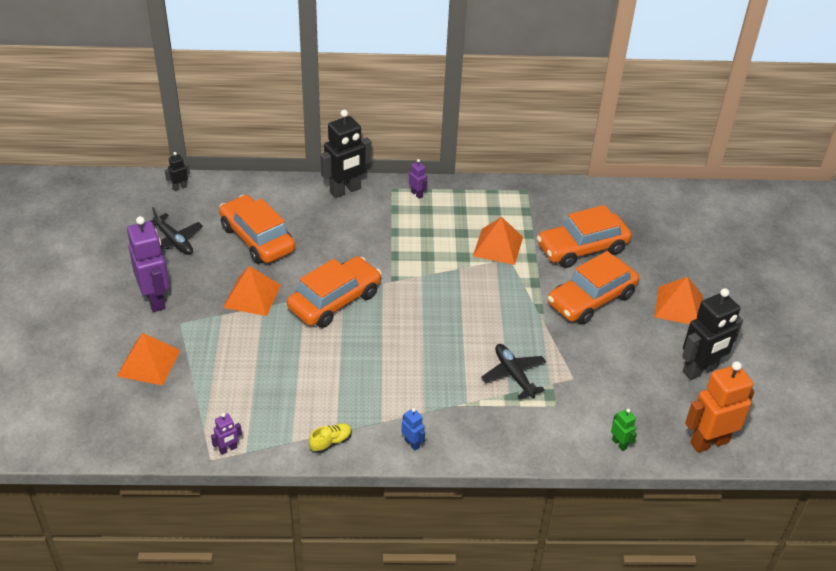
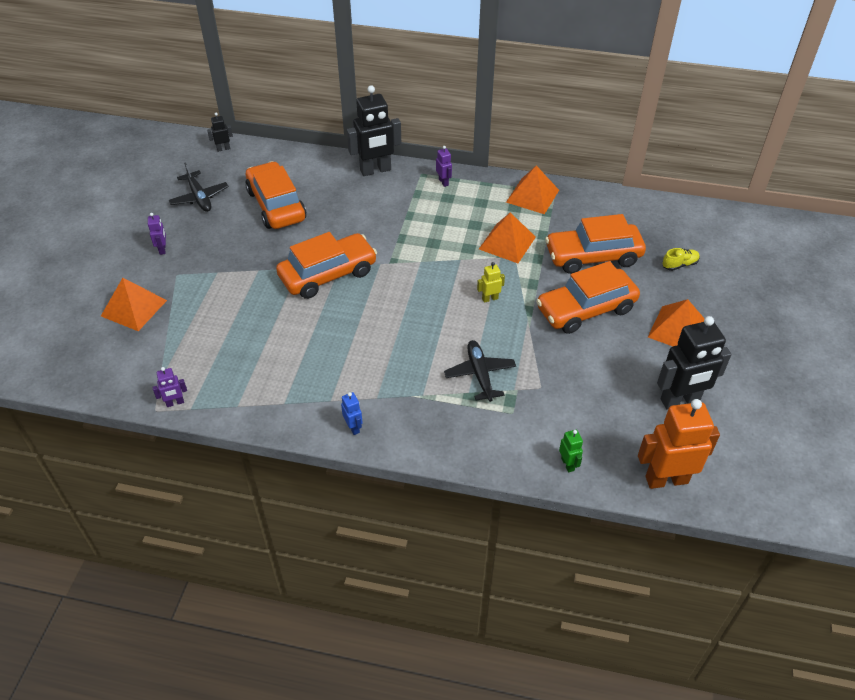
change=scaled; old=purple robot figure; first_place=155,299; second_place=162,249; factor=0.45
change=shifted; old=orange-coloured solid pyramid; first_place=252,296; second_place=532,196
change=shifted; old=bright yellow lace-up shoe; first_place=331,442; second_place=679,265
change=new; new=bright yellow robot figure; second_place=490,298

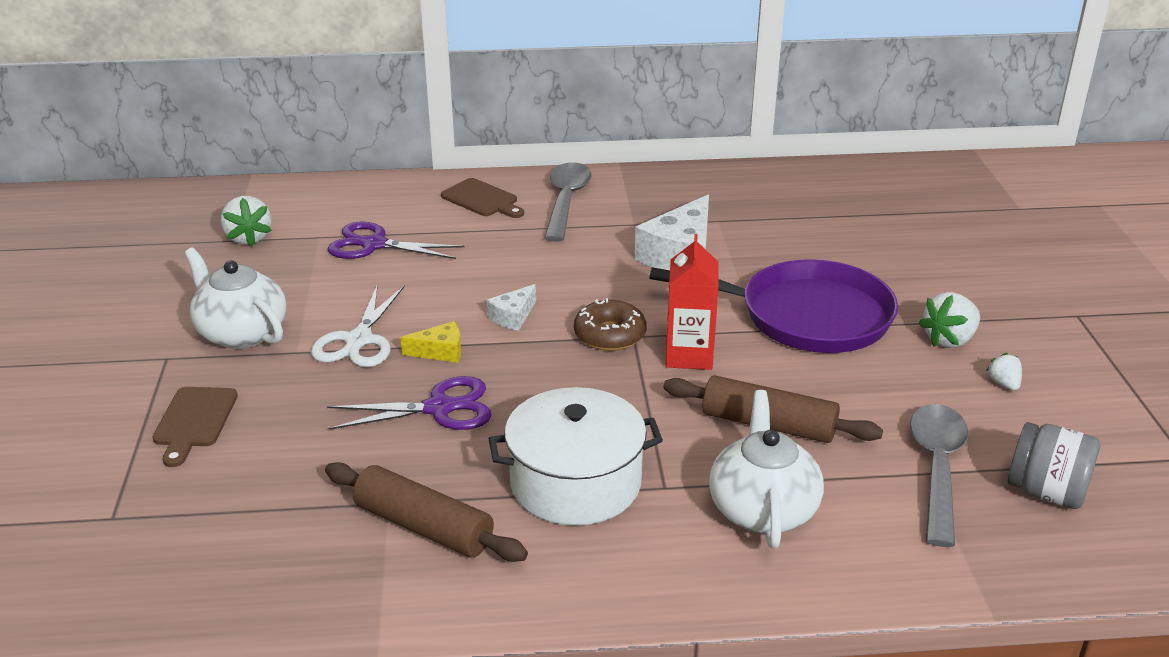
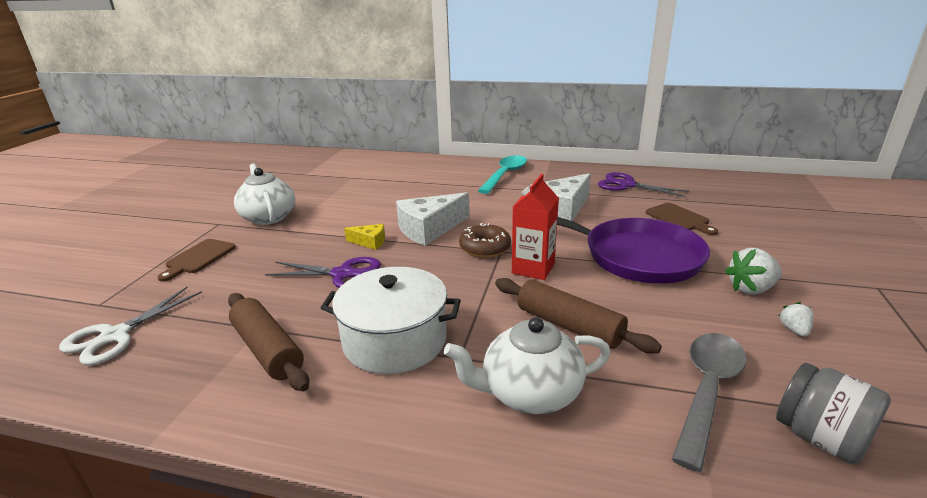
change=gone; old=white berry; first_place=248,238
change=shifted; old=white pair of scissors; first_place=359,340; second_place=115,336
change=shifted; old=purple pair of scissors; first_place=374,245; second_place=627,185
change=shifted; old=russet bread board; first_place=482,199; second_place=679,218
change=scaled; old=white piece of cheese; first_place=513,316; second_place=429,229; factor=1.97
change=repainted; old=gray tablespoon; new=aqua tablespoon; first_place=566,201; second_place=505,175
change=rotated; old=white teapot; first_place=762,509; second_place=529,393; degrees=-120

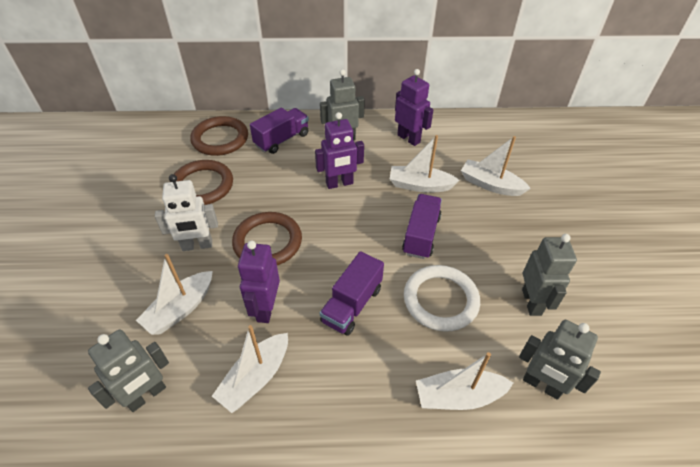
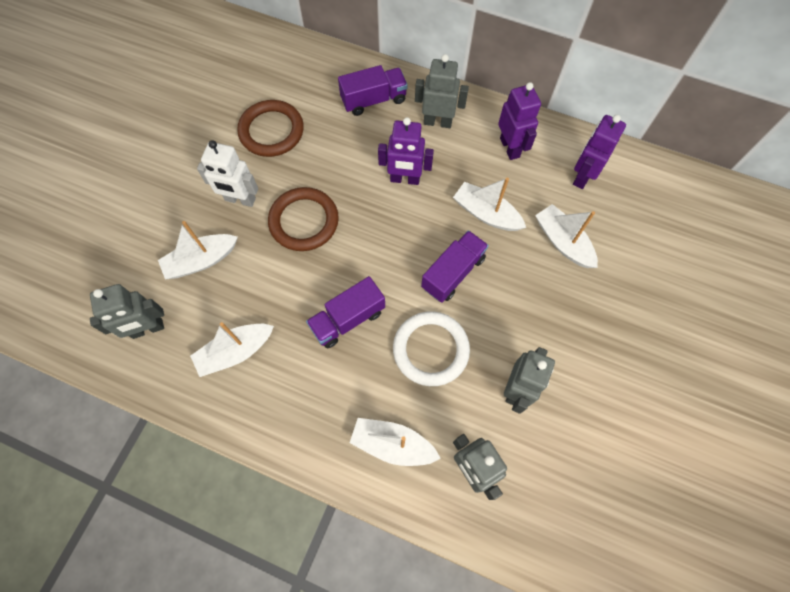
change=gone; old=russet ring; first_place=220,139
change=shifted; old=purple robot figure; first_place=265,308; second_place=582,176

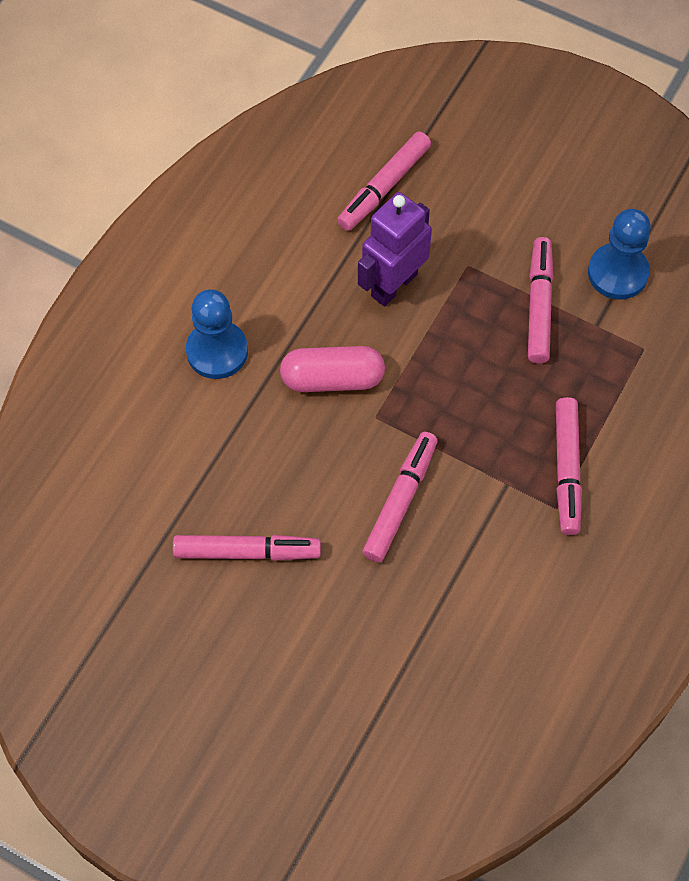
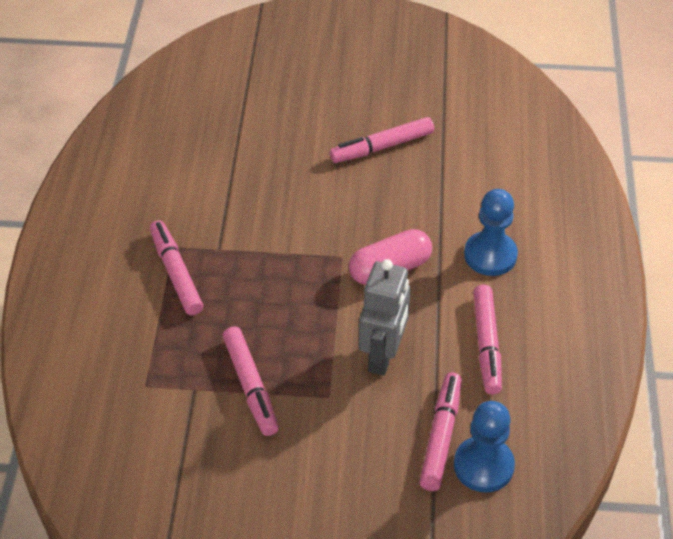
change=repainted; old=purple robot figure; new=gray robot figure; first_place=393,285; second_place=383,355
change=shifted; old=rosy marker; first_place=400,500; second_place=486,344
change=shifted; old=blue pawn; first_place=617,273; second_place=483,466

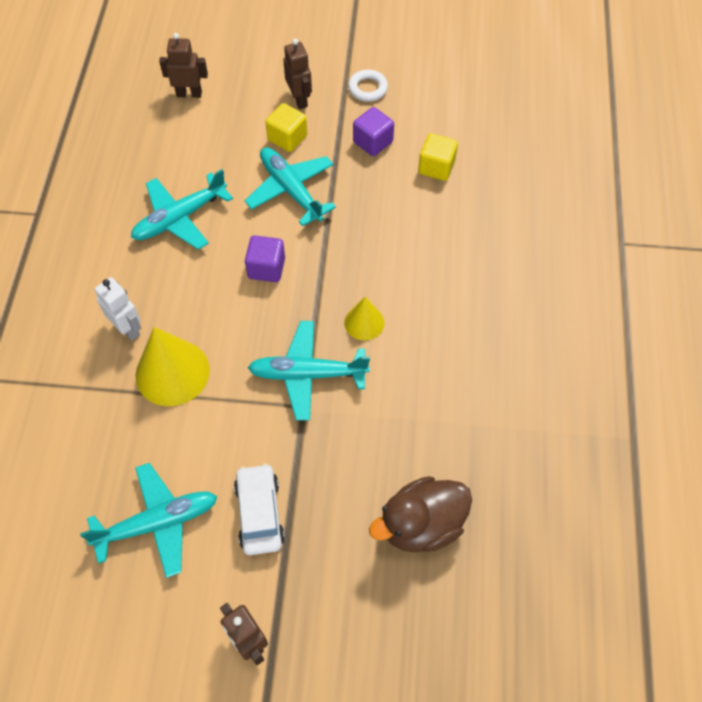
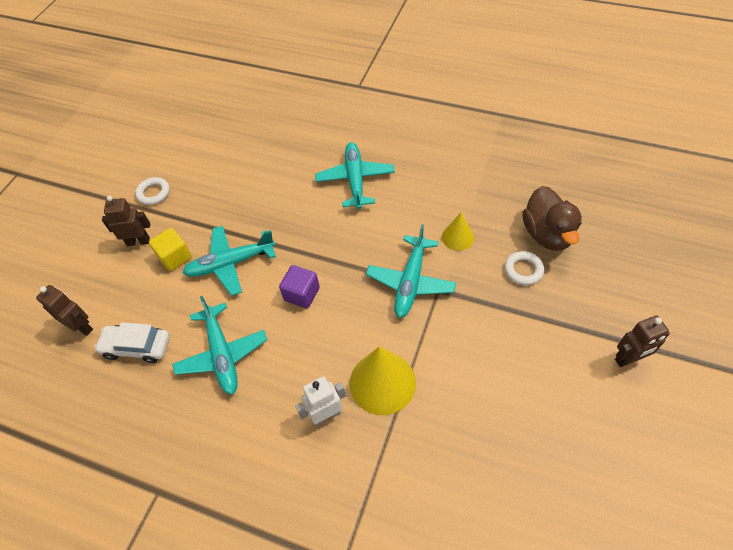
change=shifted; old=aqua aeroplane; first_place=157,523; second_place=355,180
change=rotated; old=russet robot figure; first_place=189,94; second_place=82,327; degrees=105
change=shifted; old=white automobile; first_place=259,513; second_place=137,347
change=shifted; old=bright yellow cone shape; first_place=364,322; second_place=457,237
change=gone; old=purple block; first_place=373,142
change=gone; old=bright yellow block; first_place=436,167
change=new; new=white ring; second_place=523,270

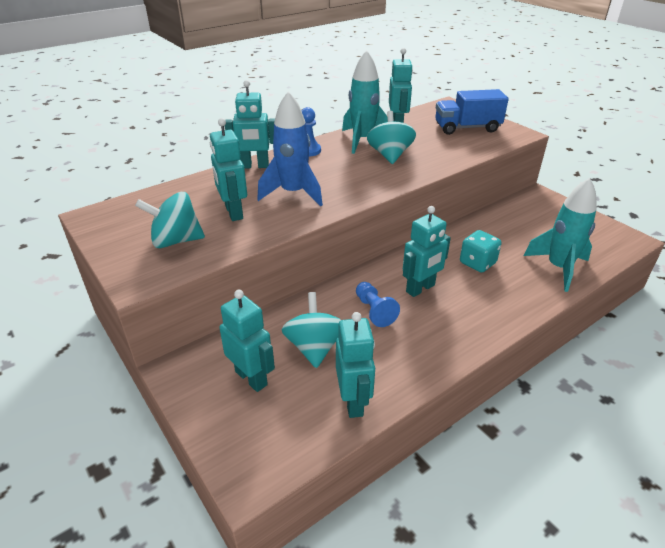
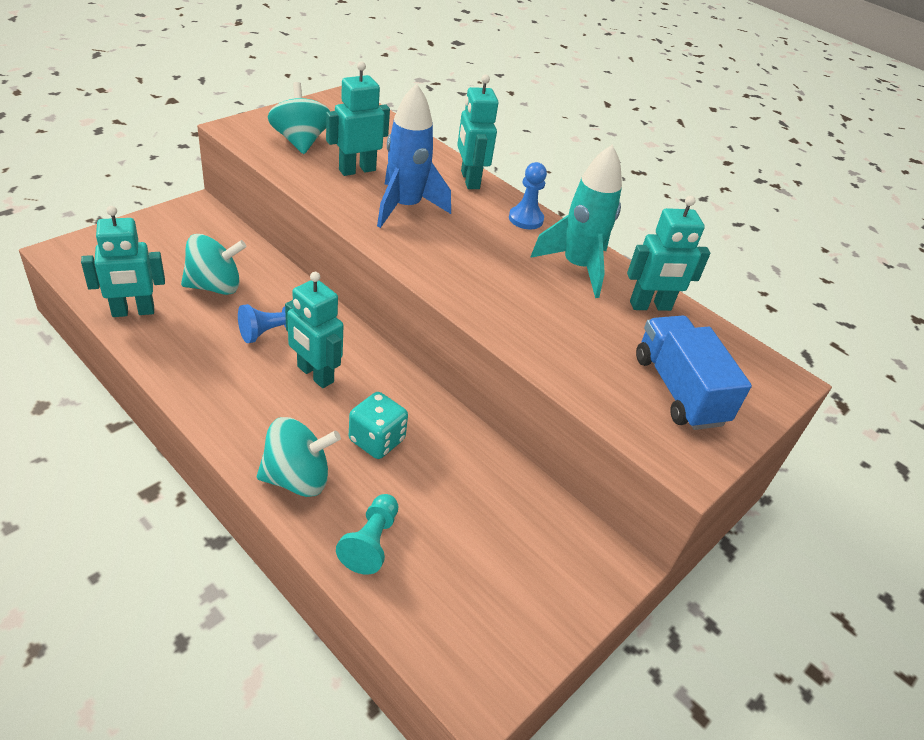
change=gone; old=aqua robot figure; first_place=251,378
change=shifted; old=aqua spinning top; first_place=390,155; second_place=297,478
change=swapped; old=aqua toy rocket; new=aqua pawn; first_place=558,268; second_place=371,542

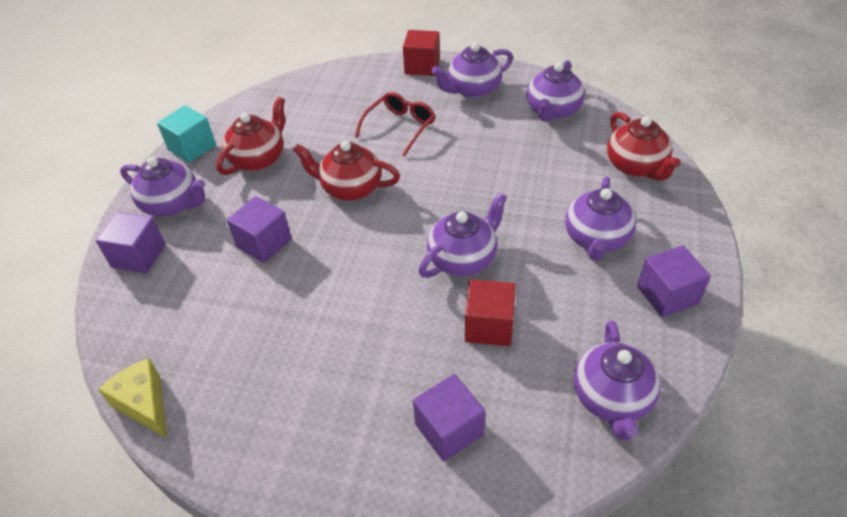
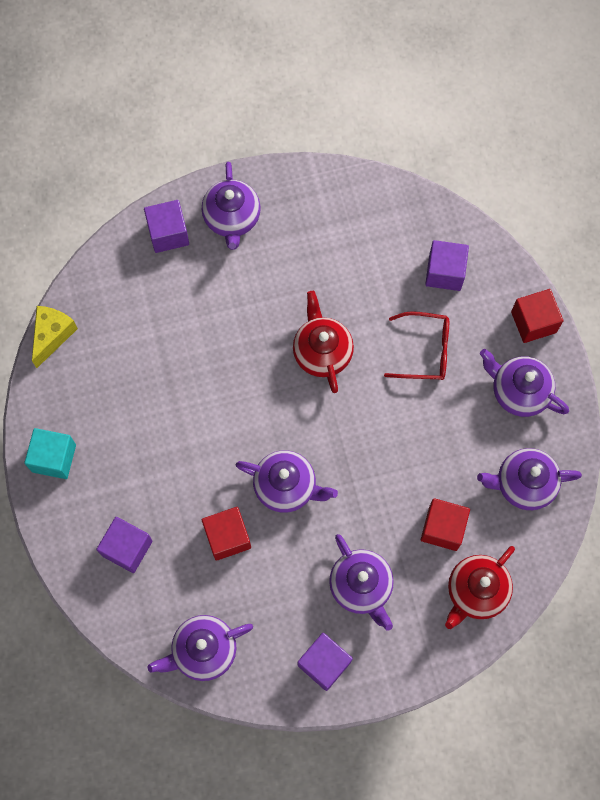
change=shifted; old=aqua block; first_place=192,147; second_place=54,458
change=gone; old=scarlet teapot; first_place=259,159
change=shifted; old=purple block; first_place=264,243; second_place=444,272
change=rotated; old=purple teapot; first_place=596,239; second_place=361,586; degrees=-105
change=new; new=scarlet block; second_place=443,528

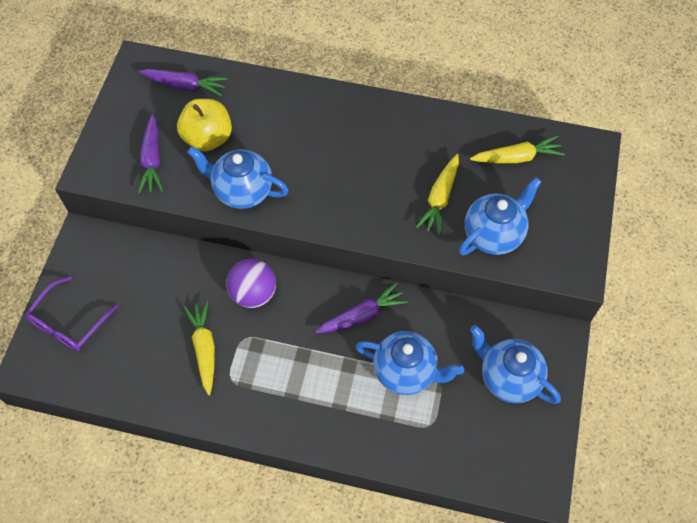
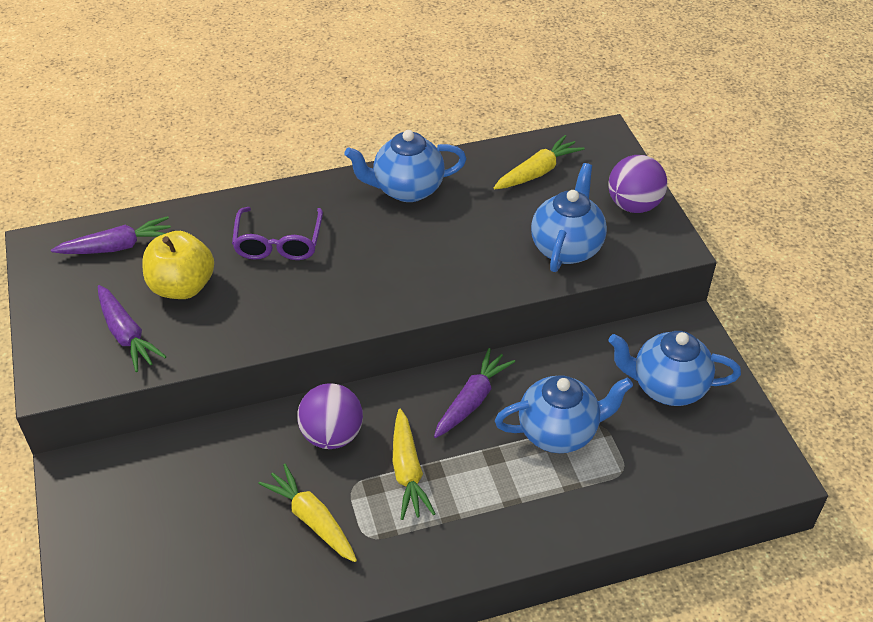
change=shifted; old=purple glasses; first_place=69,323; second_place=278,243
change=shifted; old=blue teapot; first_place=242,191; second_place=407,189
change=shifted; old=bright yellow carrot; first_place=440,198; second_place=407,471
change=new; new=purple play ball; second_place=633,205

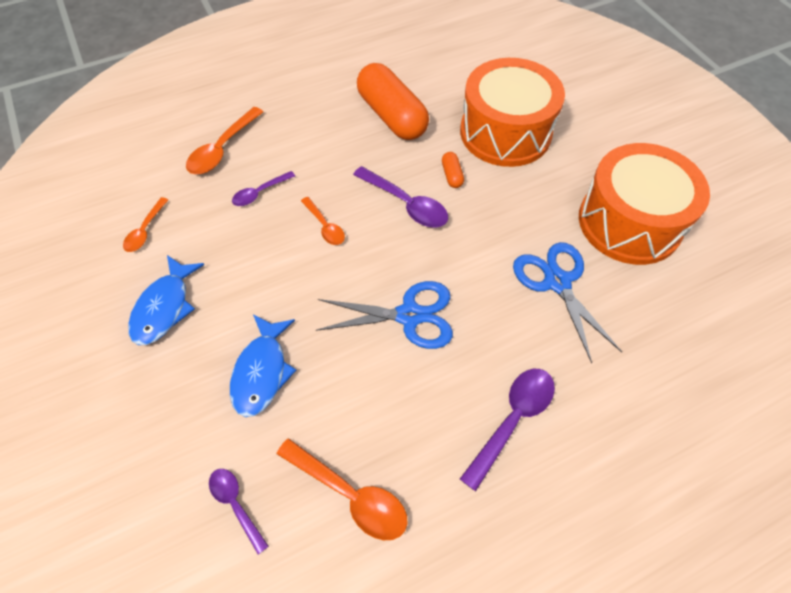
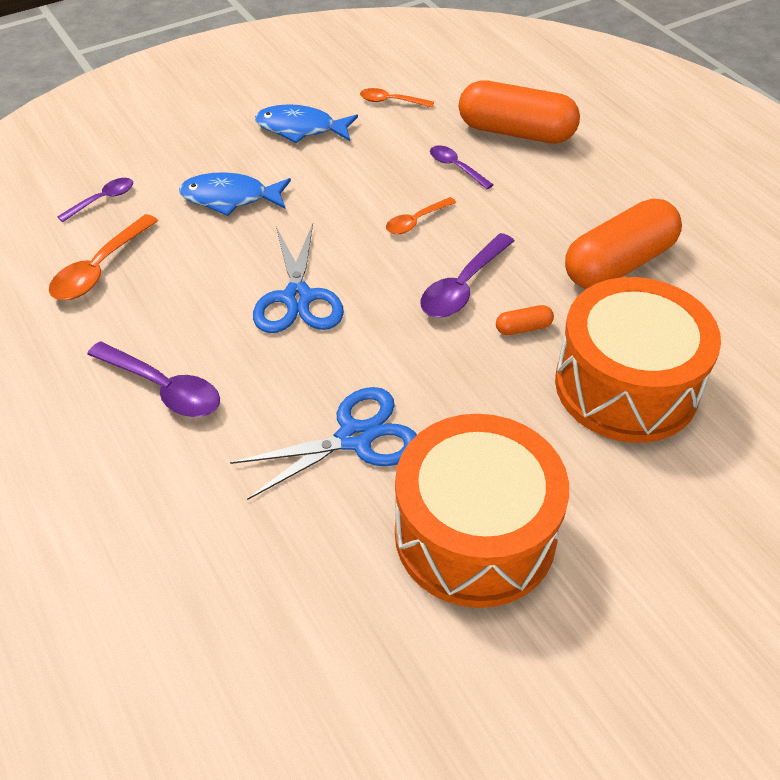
change=swapped; old=orange-coloured tablespoon; new=orange-coloured pill; first_place=222,149; second_place=516,132

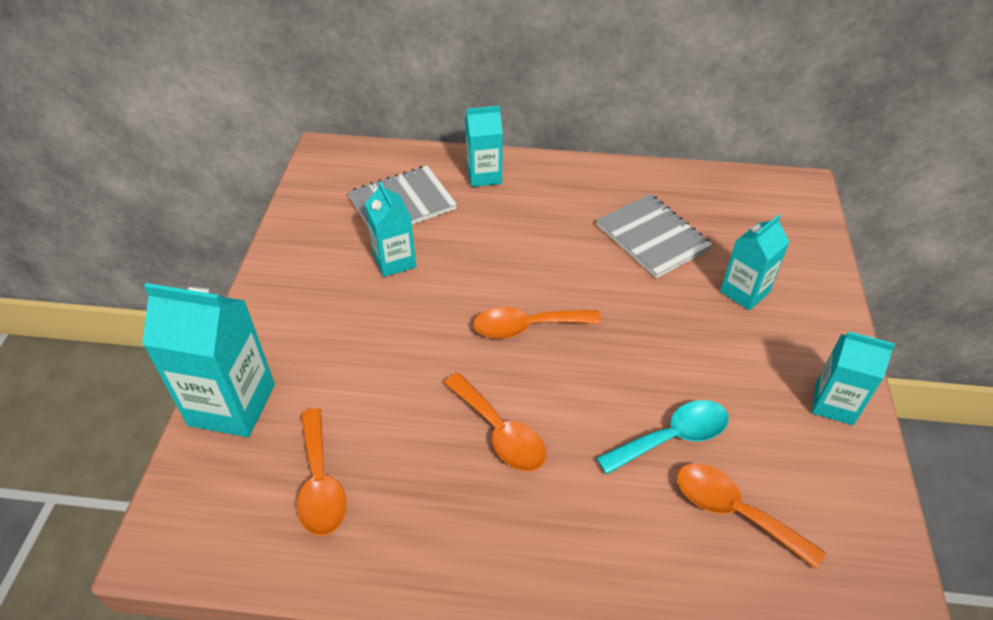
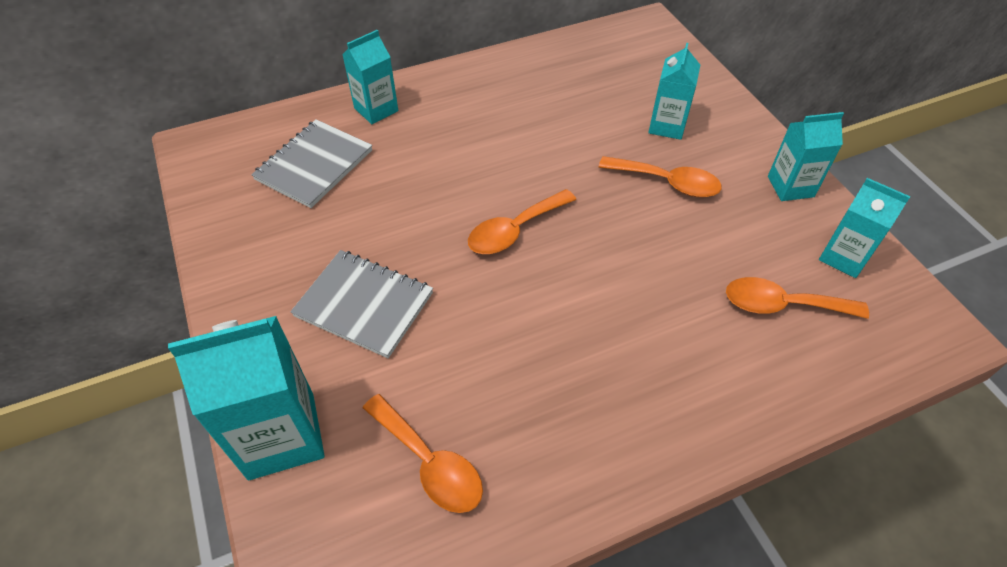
change=shifted; old=aqua juice carton; first_place=394,261; second_place=843,257
change=shifted; old=orange-coloured tablespoon; first_place=500,432; second_place=667,182
change=shifted; old=gray notepad; first_place=652,237; second_place=364,304
change=gone; old=aqua tablespoon; first_place=672,437

